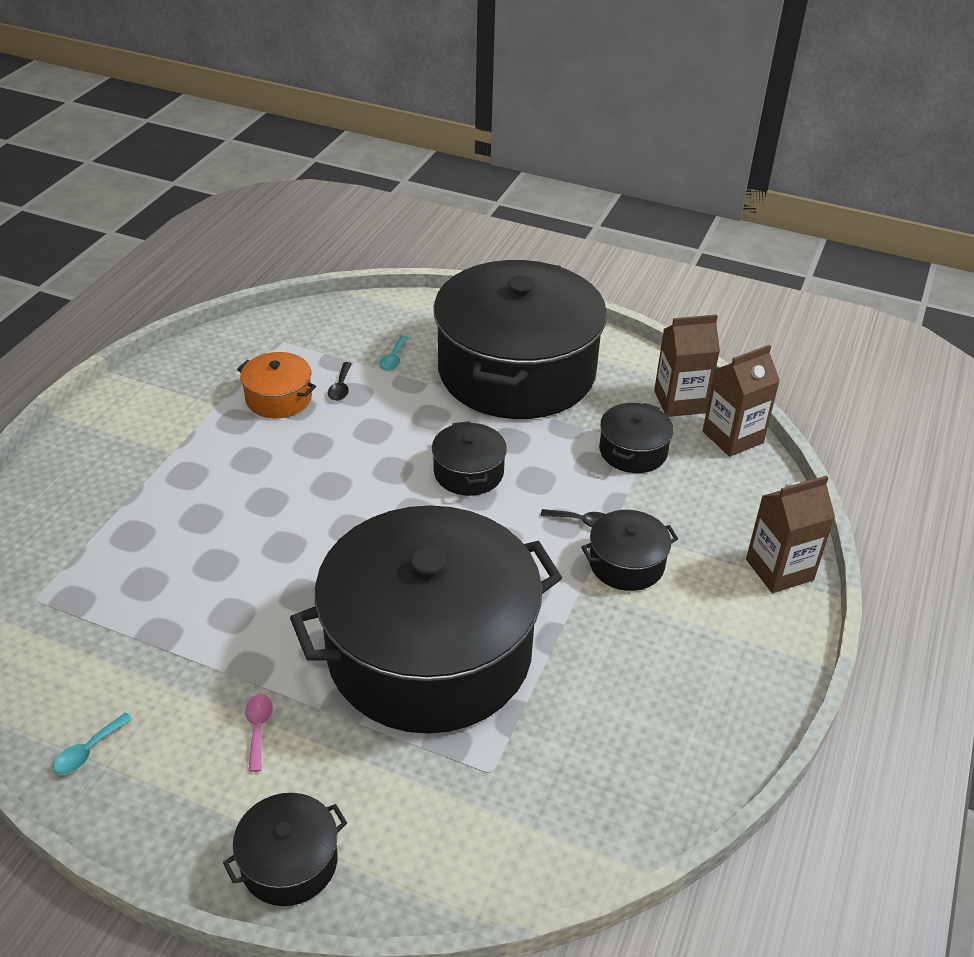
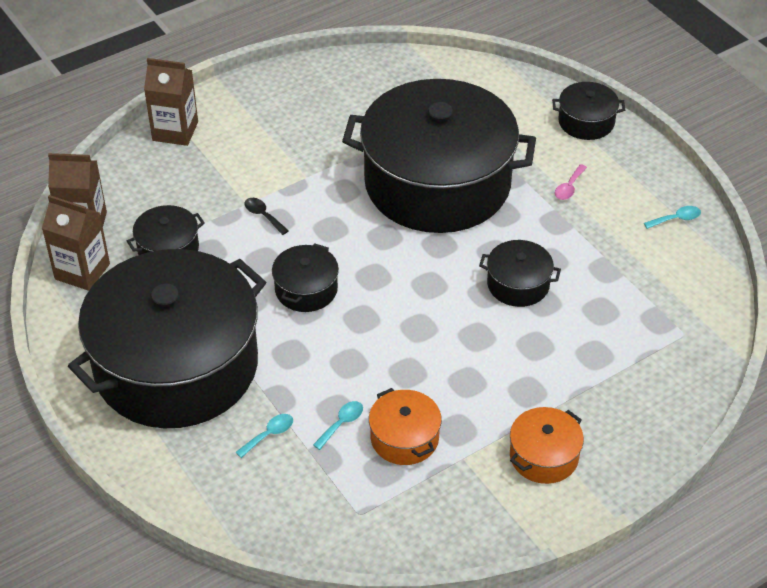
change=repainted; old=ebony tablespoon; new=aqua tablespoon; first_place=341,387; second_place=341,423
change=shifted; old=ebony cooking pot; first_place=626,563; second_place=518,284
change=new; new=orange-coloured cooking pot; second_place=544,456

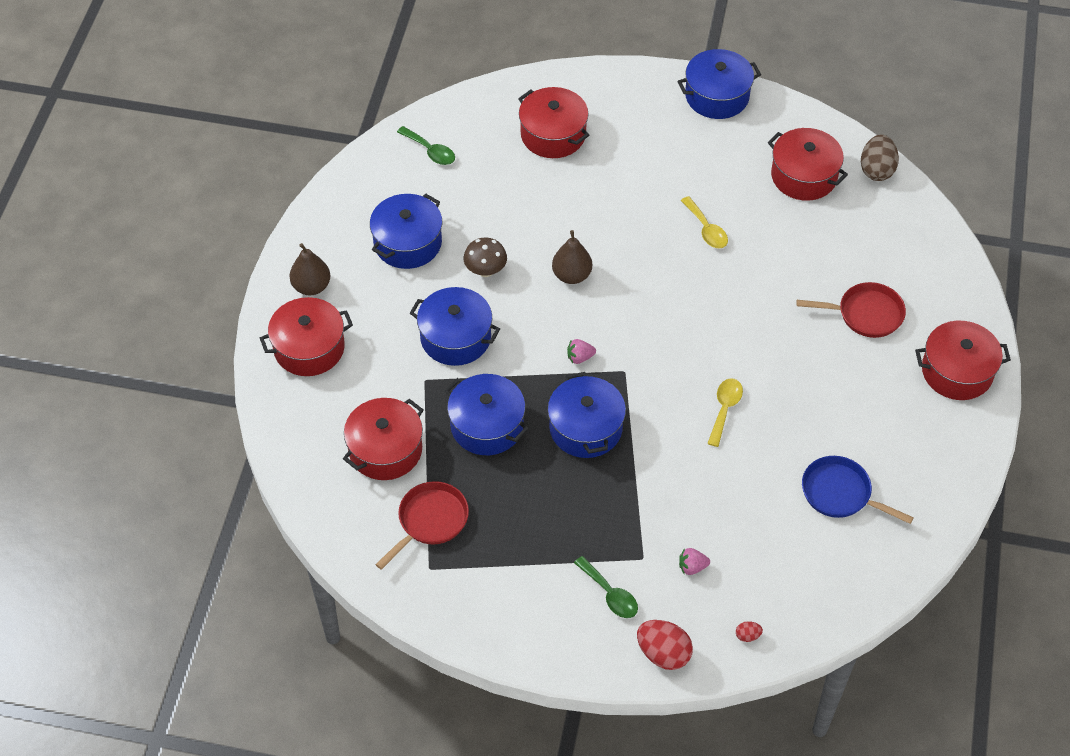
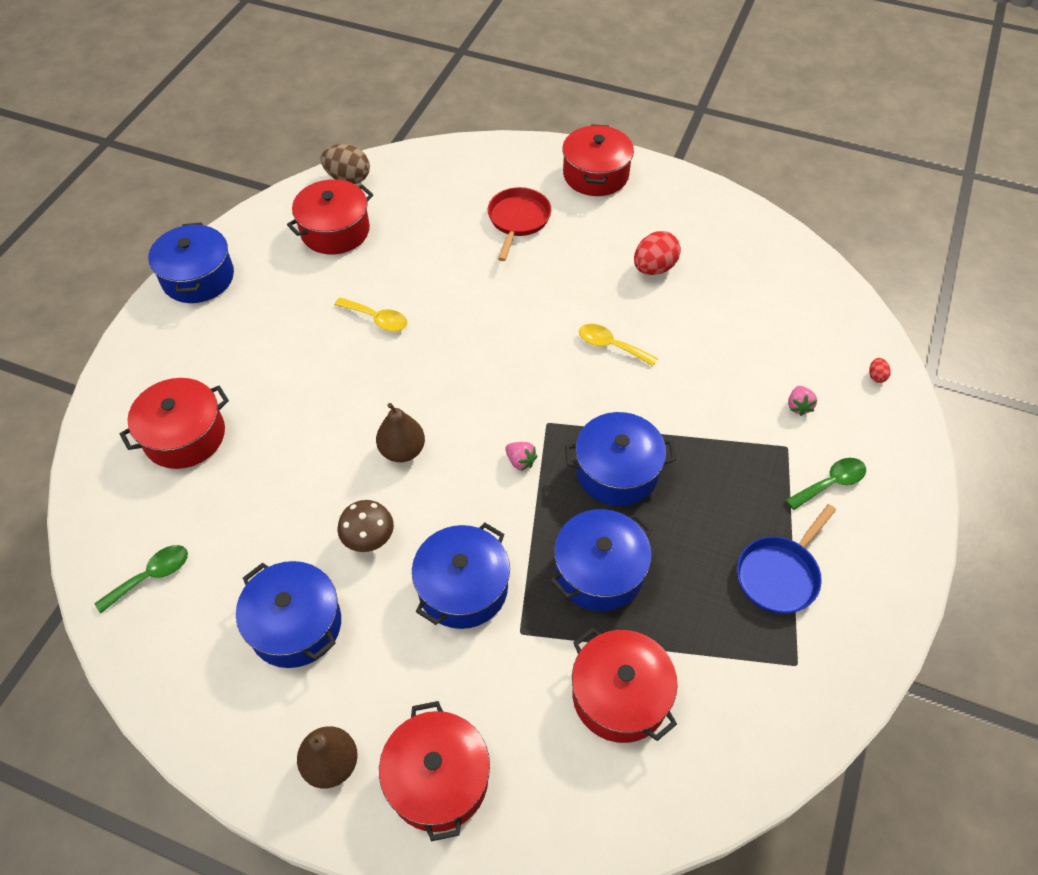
change=gone; old=scarlet frying pan; first_place=430,521
change=rotated; old=rosy berry; first_place=580,357; second_place=520,461; degrees=-45
change=shifted; old=scarlet egg shape; first_place=663,653; second_place=654,268
change=rotated; old=bright yellow tablespoon; first_place=706,229; second_place=377,319; degrees=45
change=shifted; old=blue frying pan; first_place=840,493; second_place=779,574

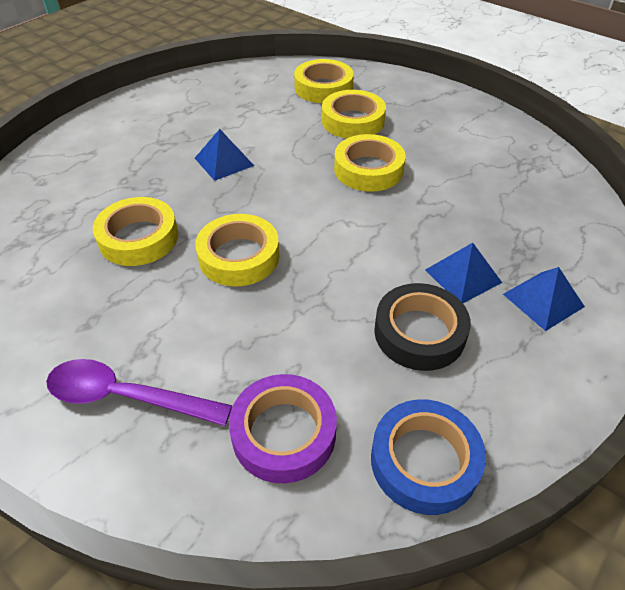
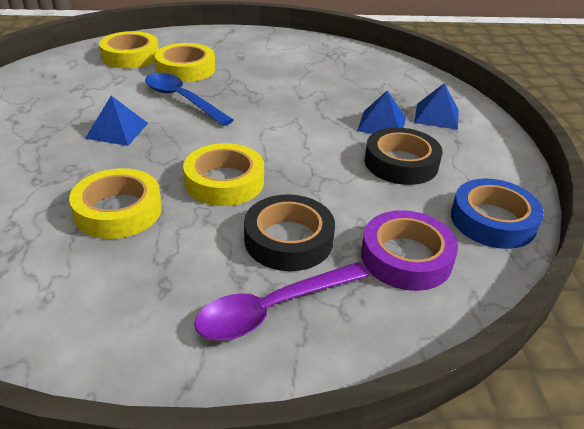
change=gone; old=bright yellow tape; first_place=368,169
change=new; new=blue tablespoon; second_place=182,99
change=new; new=ebony tape; second_place=288,240

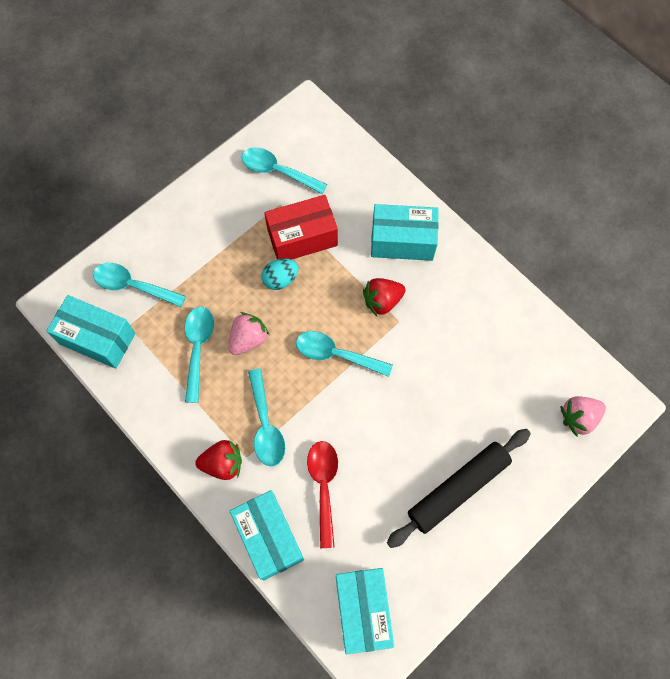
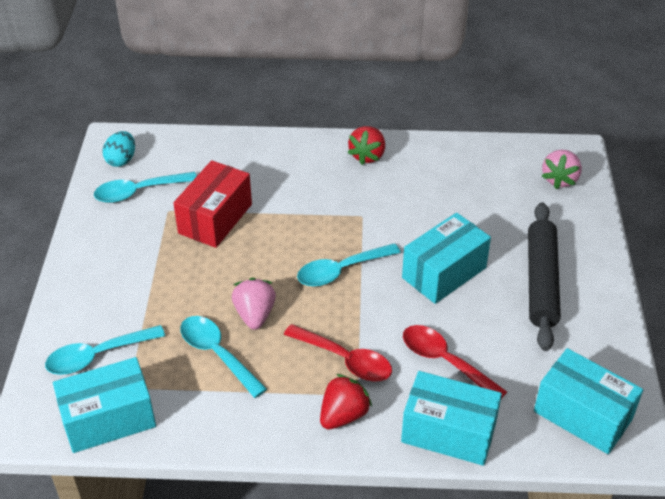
change=repainted; old=aqua tablespoon; new=scarlet tablespoon; first_place=266,425; second_place=345,360
change=shifted; old=aqua egg shape; first_place=280,279; second_place=121,160
change=shifted; old=scarlet berry; first_place=382,301; second_place=367,155
change=shifted; old=aqua package; first_place=402,241; second_place=444,273

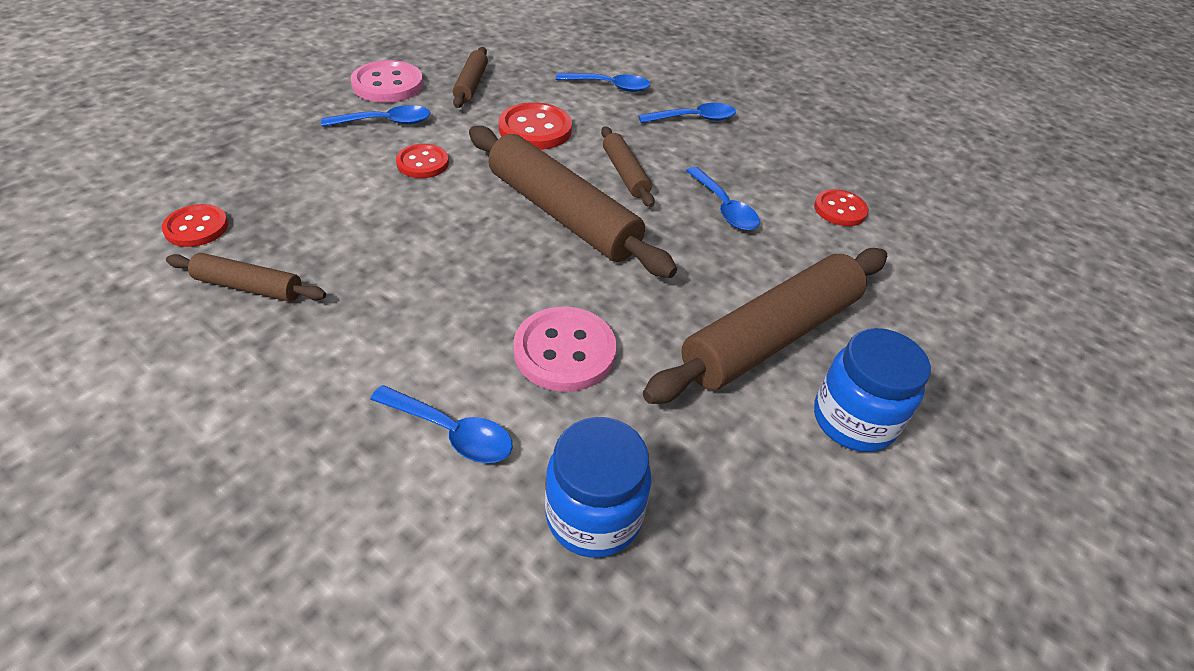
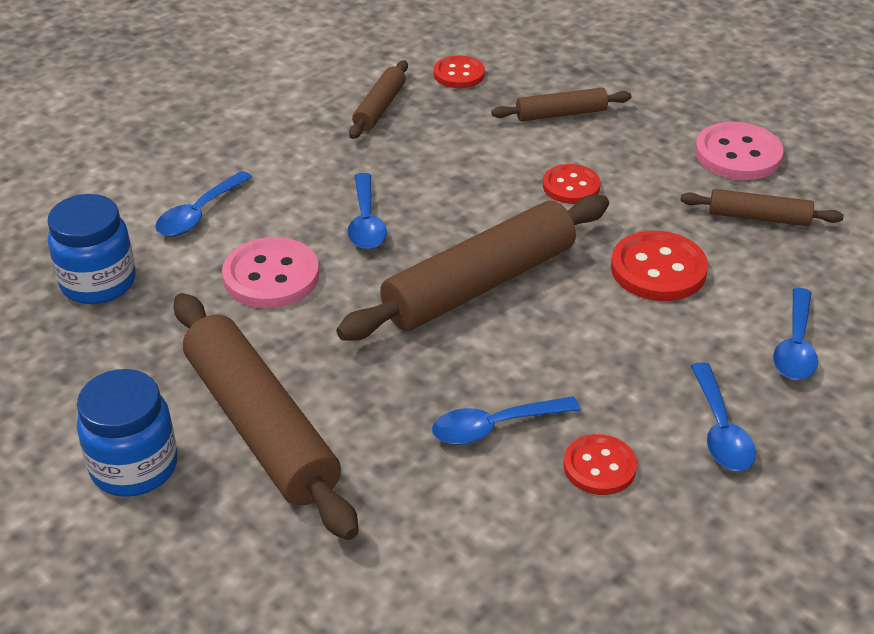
change=shifted; old=blue tablespoon; first_place=385,122; second_place=366,222
change=shifted; old=russet dough roller; first_place=625,173; second_place=561,114
change=shifted; old=scarlet button; first_place=840,210; second_place=599,467

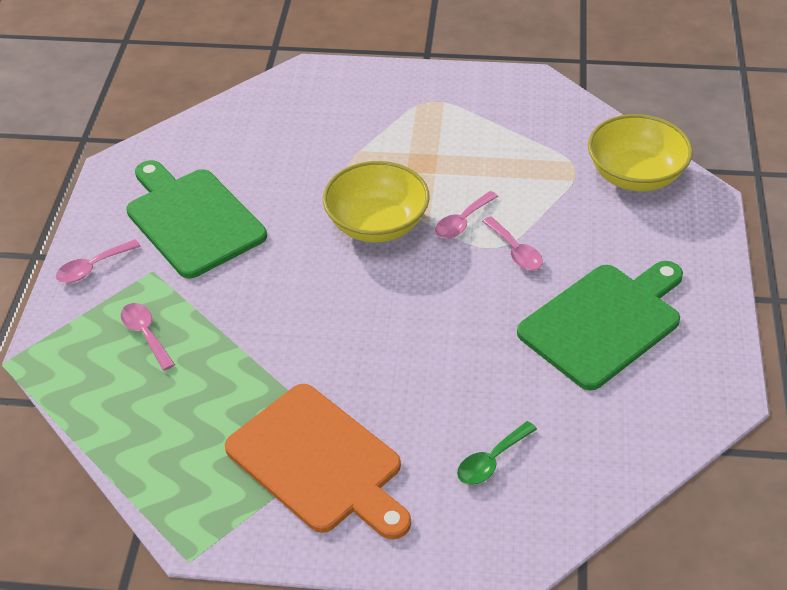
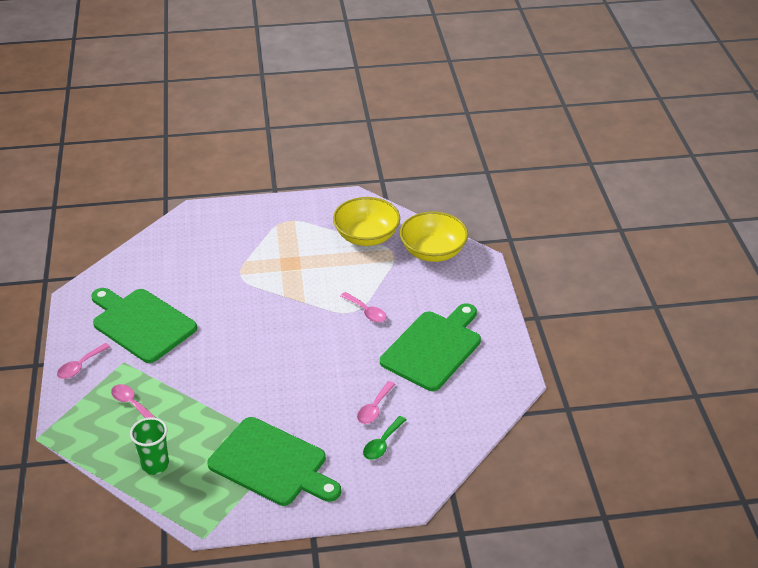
change=repainted; old=orange-coloured bread board; new=leaf-green bread board; first_place=319,462; second_place=272,464
change=shifted; old=bright yellow serving bowl; first_place=377,224; second_place=366,236
change=shifted; old=rosy tablespoon; first_place=462,222; second_place=374,408
change=new; new=leaf-green tumbler; second_place=155,465

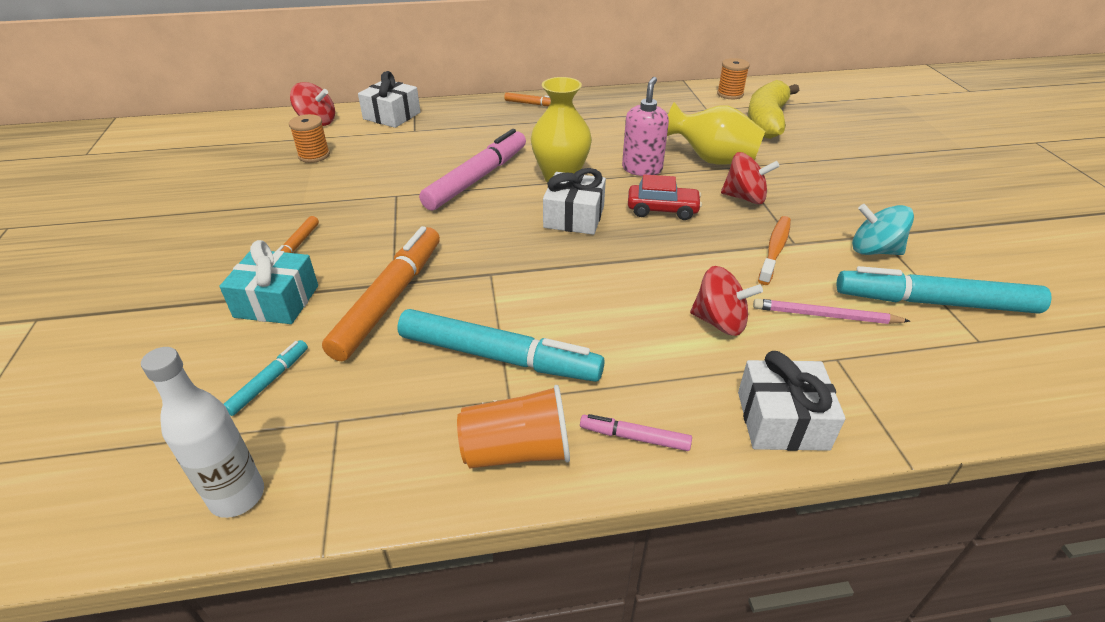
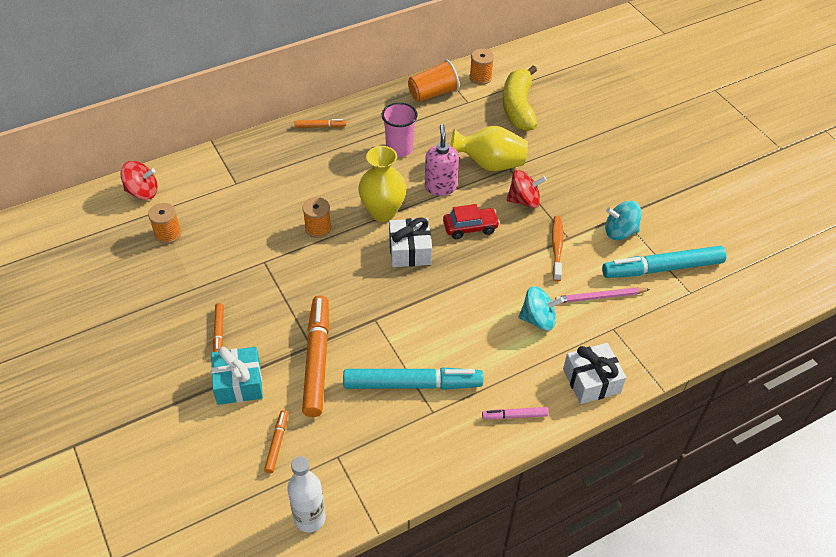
change=repainted; old=aqua marker; new=orange-coloured marker; first_place=269,381; second_place=277,444
change=gone; old=white present; first_place=392,116
change=swapped; old=rosy marker; new=orange-coloured spool; first_place=476,178; second_place=318,228
change=shifted; old=orange-coloured tumbler; first_place=517,451; second_place=433,93
change=repainted; old=scarlet spinning top; new=aqua spinning top; first_place=720,322; second_place=538,319
change=new; new=rosy tumbler; second_place=399,149

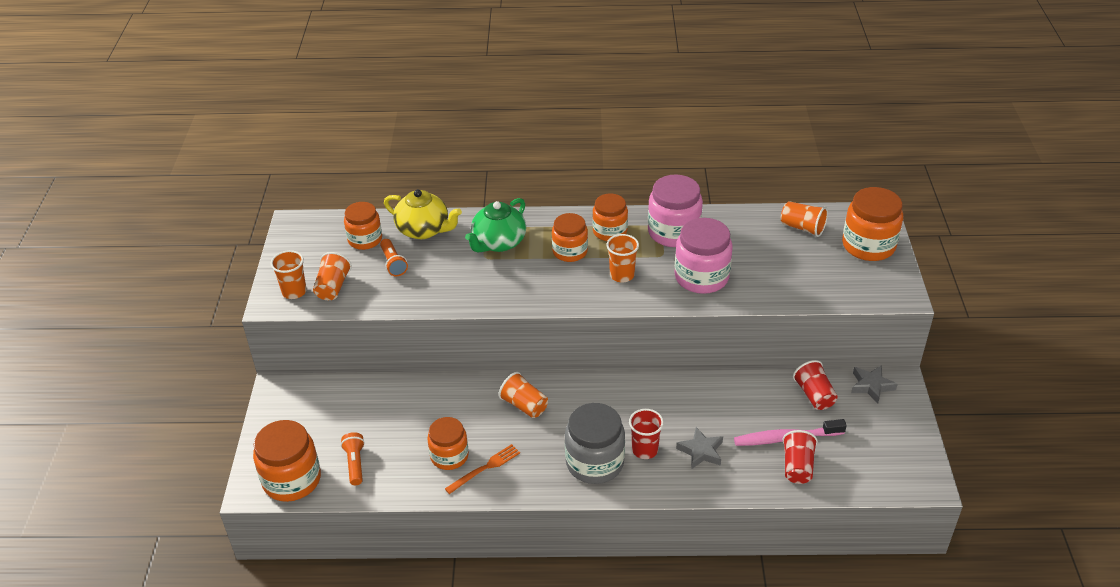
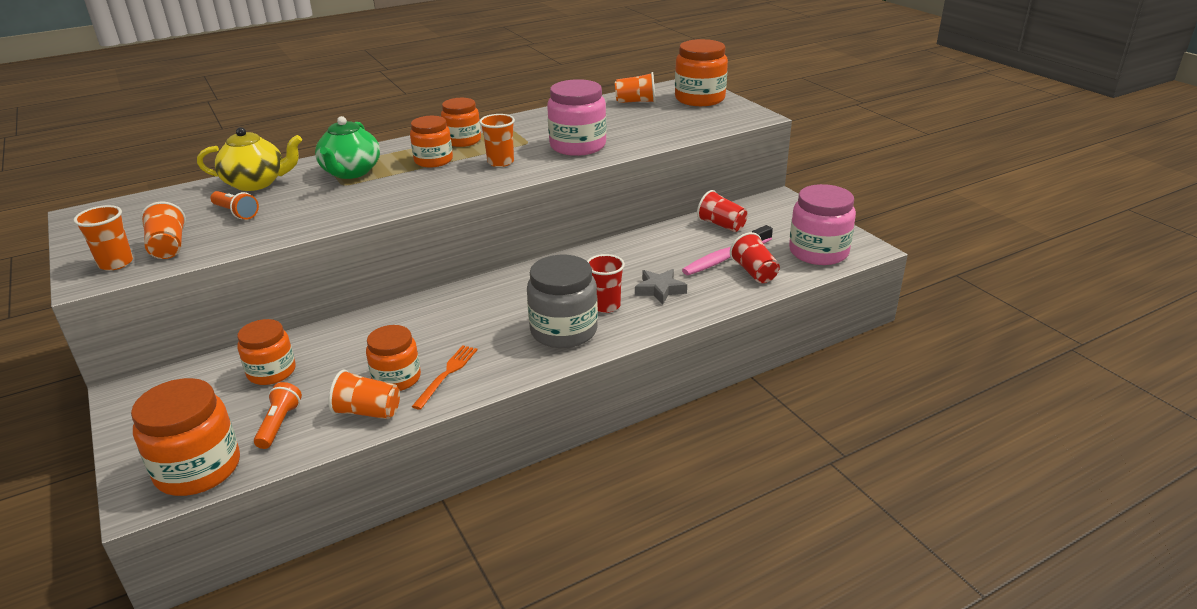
change=rotated; old=orange-coloured torch; first_place=355,463; second_place=279,424; degrees=45
change=shifted; old=orange-coloured jam jar; first_place=365,239; second_place=271,372
change=shifted; old=orange-coloured tumbler; first_place=524,405; second_place=368,412
change=shifted; old=rosy jam jar; first_place=673,232; second_place=818,252
change=gone; old=gray star shape; first_place=871,386

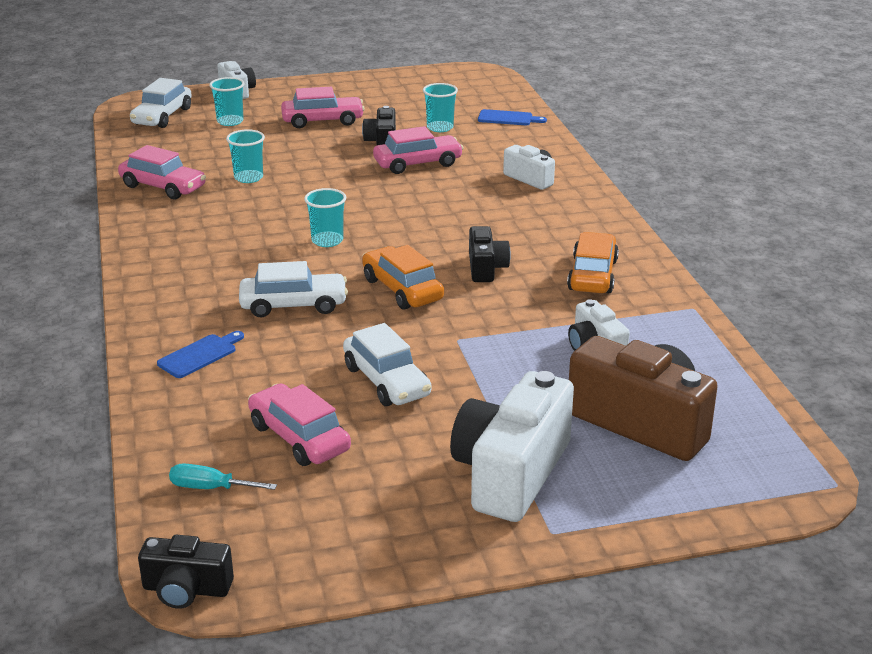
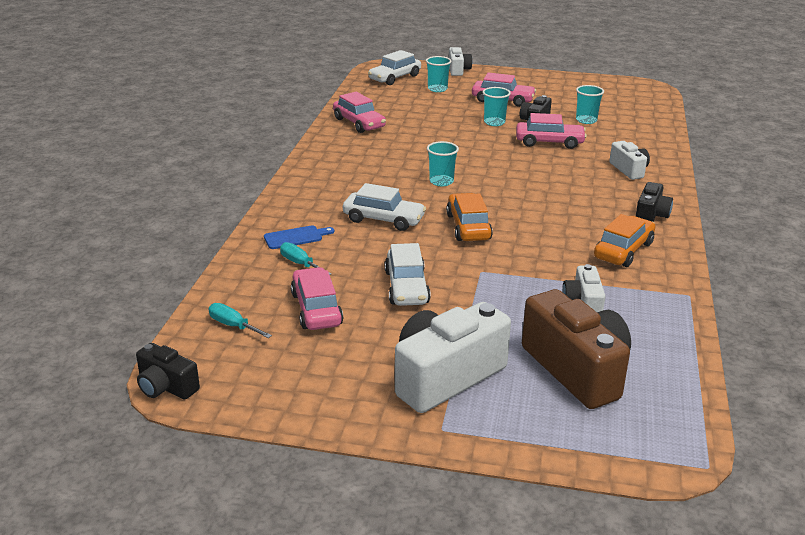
change=shifted; old=aqua tumbler; first_place=248,178; second_place=494,122
change=shifted; old=ebony camera; first_place=486,268; second_place=651,215
change=gone; old=blue bread board; first_place=508,118
change=new; new=aqua hand screwdriver; second_place=300,264

